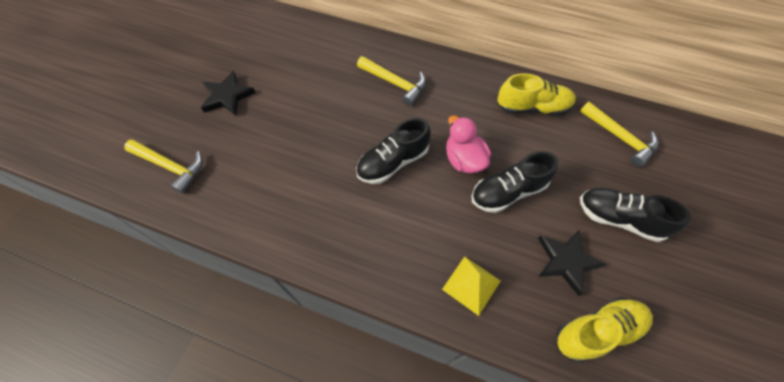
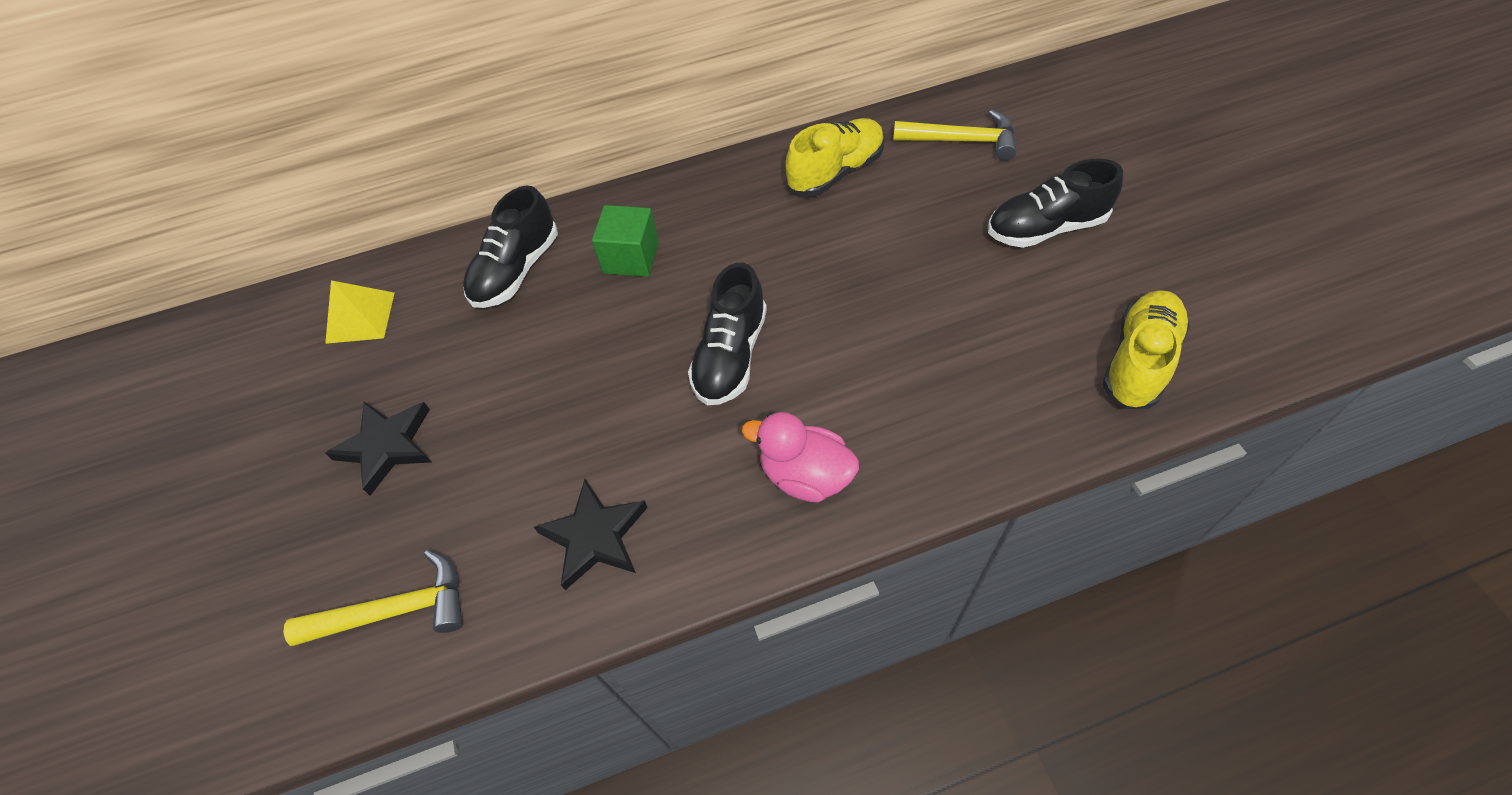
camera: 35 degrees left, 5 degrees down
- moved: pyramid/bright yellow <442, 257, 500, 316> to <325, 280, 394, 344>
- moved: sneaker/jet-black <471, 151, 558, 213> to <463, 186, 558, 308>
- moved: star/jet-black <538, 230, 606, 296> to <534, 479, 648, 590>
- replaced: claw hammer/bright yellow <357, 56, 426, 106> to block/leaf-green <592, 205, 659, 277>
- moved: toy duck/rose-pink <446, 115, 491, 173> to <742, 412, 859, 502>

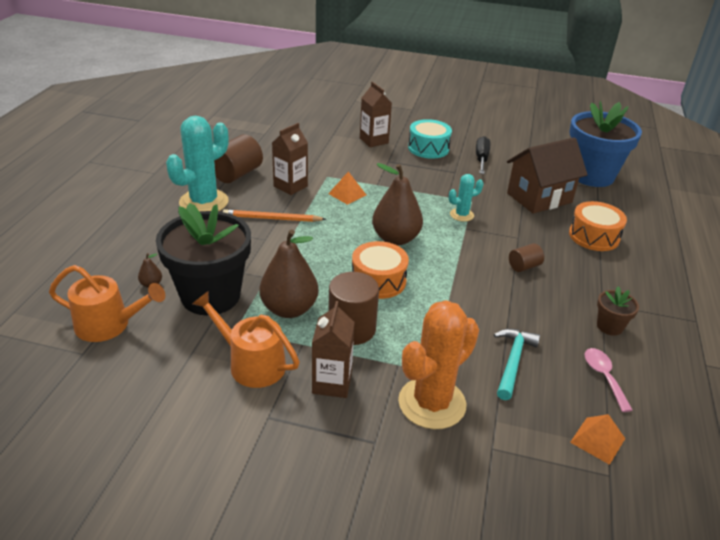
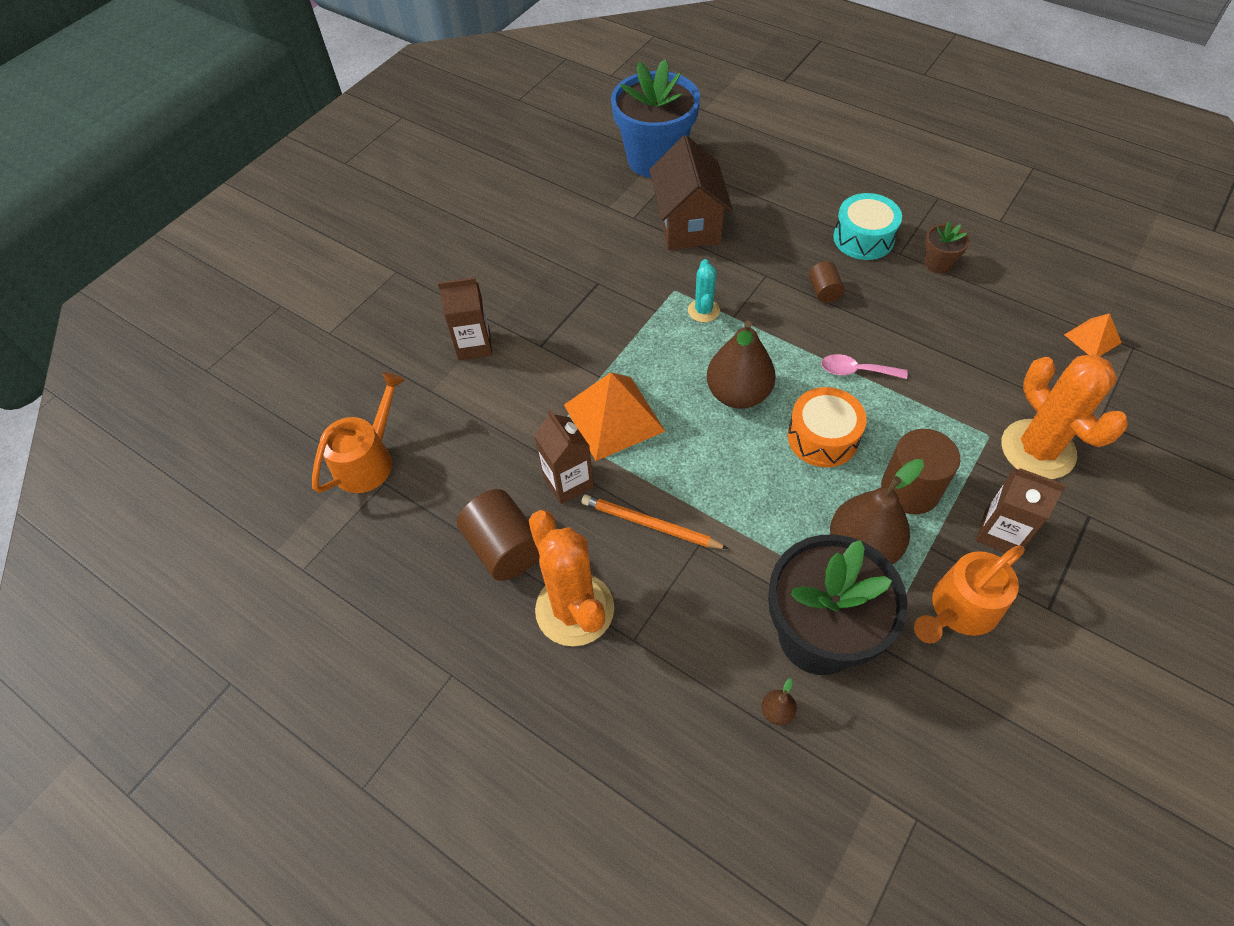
camera: 65 degrees left, 20 degrees up
- moved: sprinkling can/orange <49, 265, 165, 342> to <312, 372, 405, 493>
- recoloured: prickly plant/teal <166, 116, 229, 212> to prickly plant/orange <529, 510, 614, 646>
- resized: pyramid/orange <328, 172, 366, 205> = <564, 372, 665, 461> x1.89
- turned: lead pencil/orange <223, 209, 326, 222> = <581, 495, 729, 549> 90 degrees clockwise
- moved: tablespoon/rose-pink <585, 348, 633, 412> to <821, 354, 907, 379>
- moved: drum/teal <408, 119, 452, 159> to <833, 193, 902, 260>
- removed: screwdriver/jet-black <476, 136, 490, 174>
- removed: claw hammer/teal <494, 329, 540, 400>
- removed: drum/orange <569, 201, 627, 251>

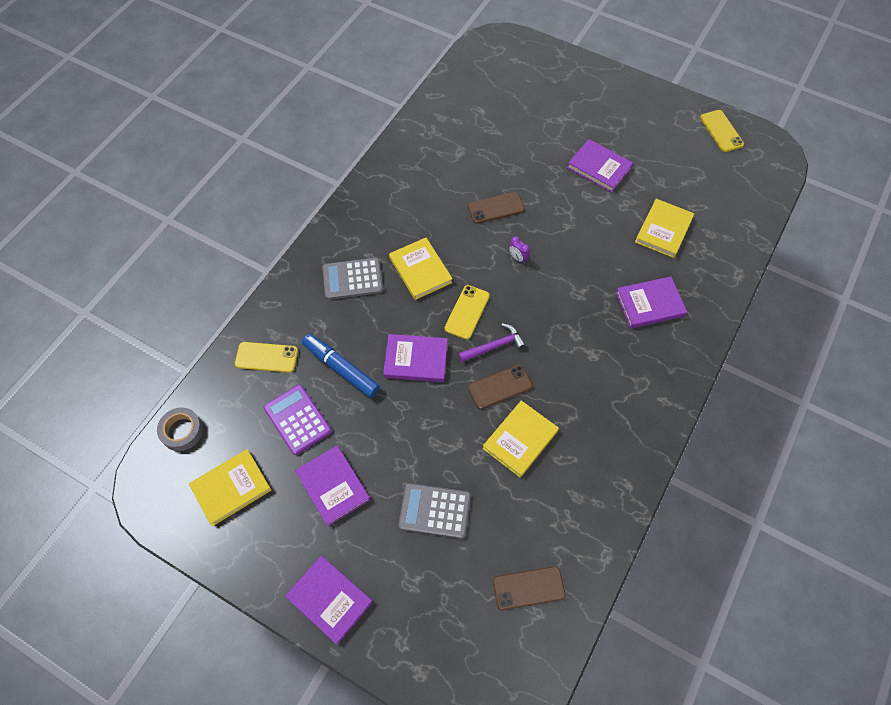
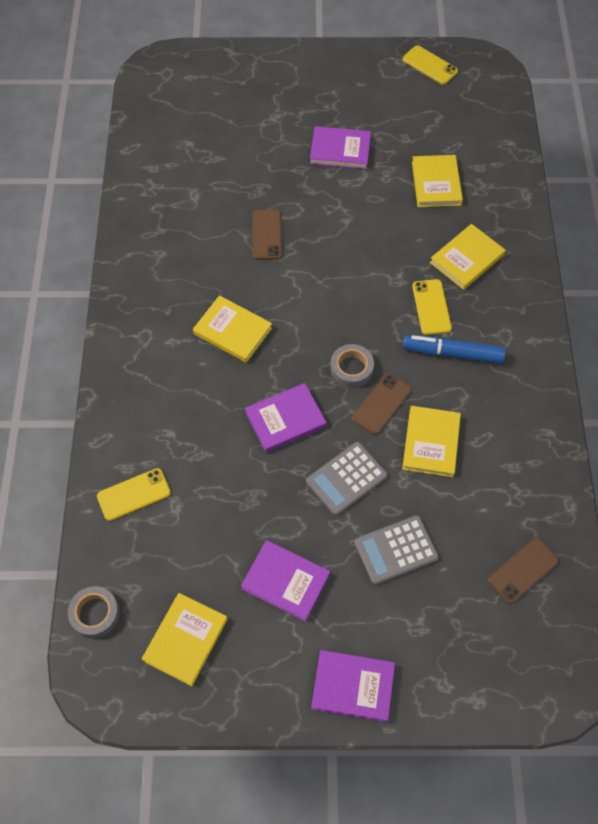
camera: 30 degrees left, 0 degrees up
- turned: mobile phone/russet <468, 192, 525, 224> = <253, 210, 282, 260> 45 degrees counterclockwise
- moved: calculator/gray <322, 258, 383, 300> to <306, 442, 388, 516>
- replaced: claw hammer/purple <458, 323, 526, 362> to roll of tape/gray <330, 344, 374, 388>
- moved: marker/blue <302, 334, 380, 398> to <403, 335, 506, 364>
- moved: mobile phone/bright yellow <445, 285, 490, 340> to <412, 279, 452, 335>
- recoloured: hardback/purple <616, 277, 687, 328> to hardback/bright yellow <430, 224, 506, 290>
- removed: calculator/purple <264, 385, 332, 455>
- removed: bedside clock/purple <509, 236, 530, 264>

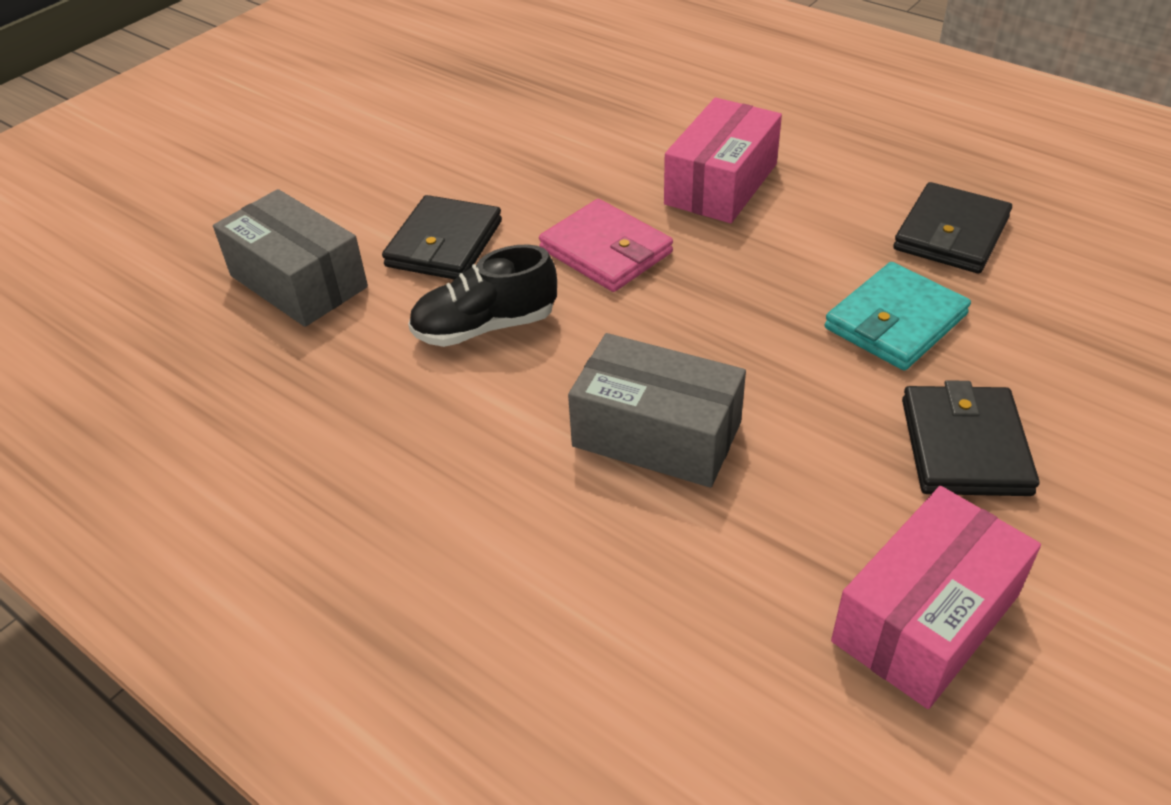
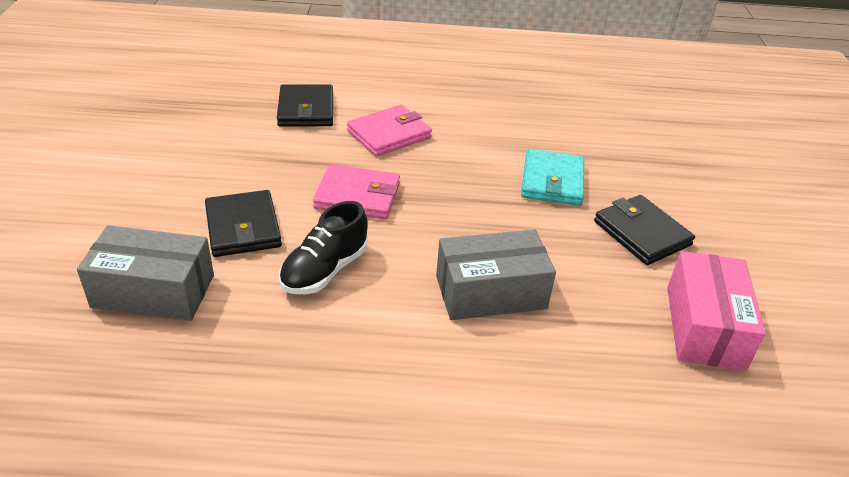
camera: 40 degrees left, 5 degrees down
- moved: card wallet/jet-black <893, 182, 1012, 273> to <277, 84, 333, 126>
- replaced: parcel/rose-pink <664, 98, 782, 223> to card wallet/rose-pink <347, 105, 432, 157>

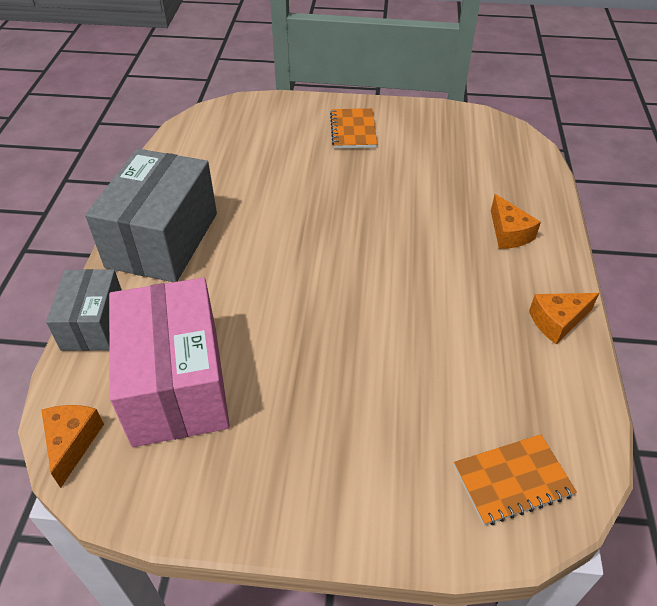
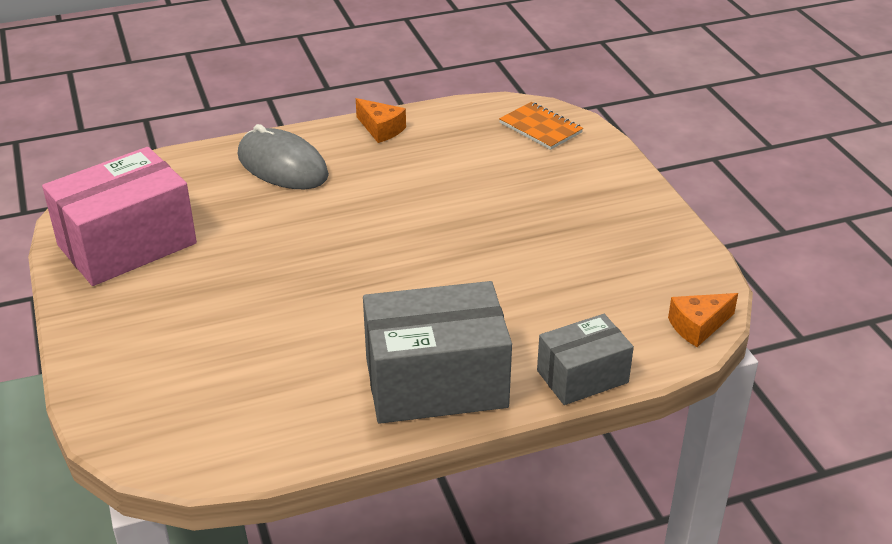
camera: 115 degrees left, 10 degrees down
- moved: parcel/rose-pink <109, 278, 230, 447> to <42, 147, 197, 286>
- replaced: piece of cheese/orange <491, 194, 541, 249> to mouse/gray <238, 124, 329, 189>
- removed: notebook/orange <330, 108, 377, 148>

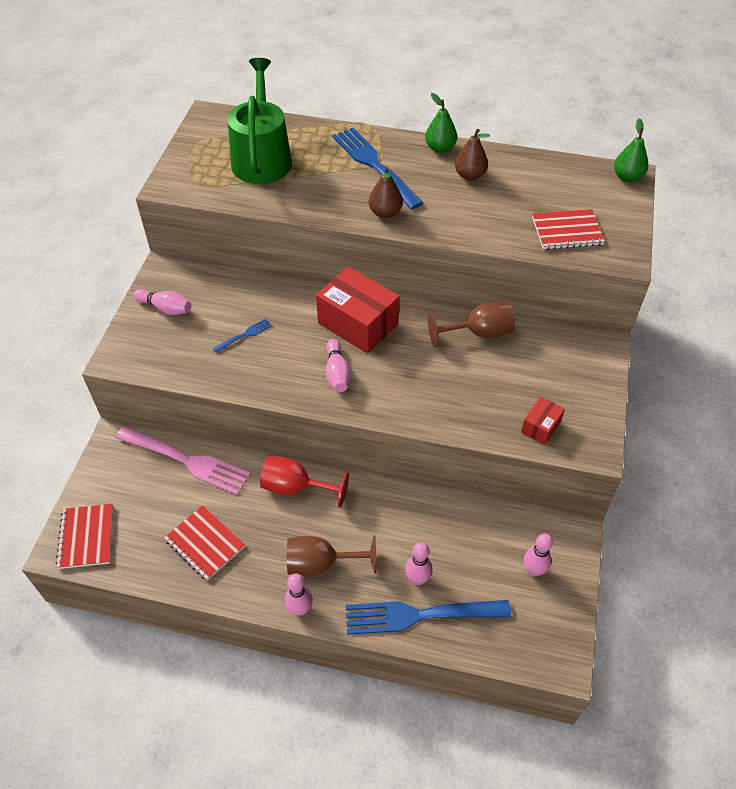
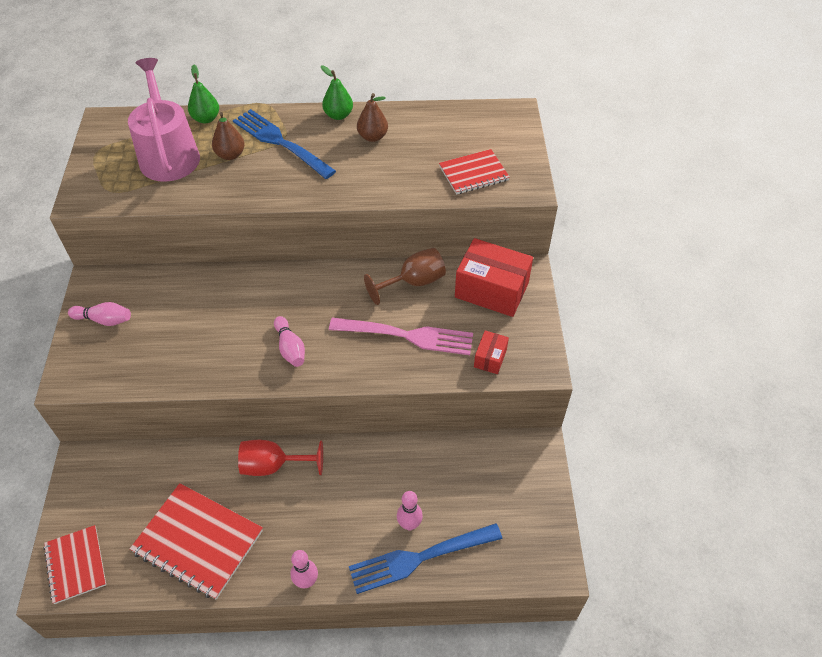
camera: 15 degrees left, 0 degrees up
- recoloured: sprinkling can/leaf-green <228, 58, 292, 184> to sprinkling can/rose-pink <128, 58, 200, 182>
- resized: notebook/crimson <164, 505, 245, 581> = <130, 483, 263, 600> x1.61
- moved: toy pear/leaf-green <614, 118, 648, 182> to <188, 65, 219, 123>
- moved: toy pear/russet <369, 167, 403, 218> to <212, 112, 245, 160>
- moved: dinner fork/rose-pink <115, 426, 251, 495> to <329, 318, 473, 355>
- moved: parcel/crimson <316, 266, 400, 354> to <455, 238, 533, 317>
- removed: dinner fork/blue <213, 319, 272, 353>
- removed: goblet/russet <287, 536, 376, 576>
- removed: bowling pin/rose-pink <524, 533, 553, 577>

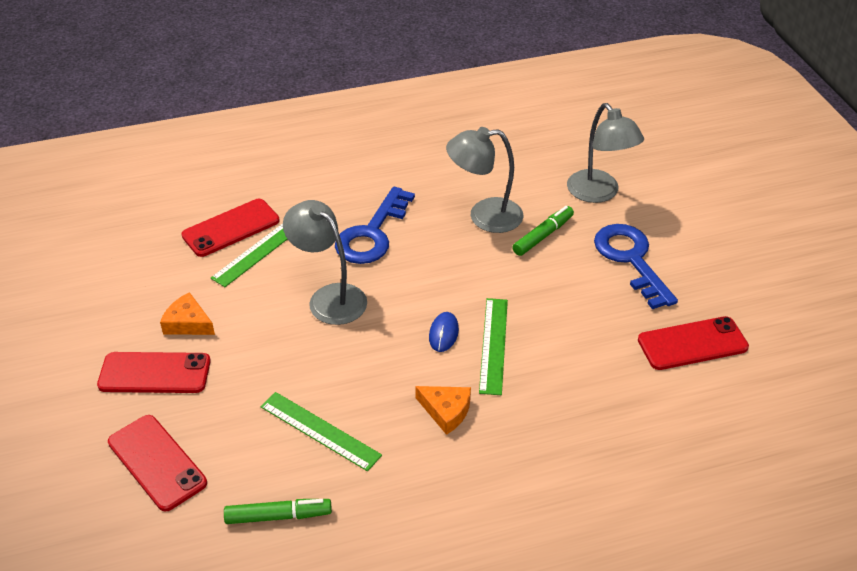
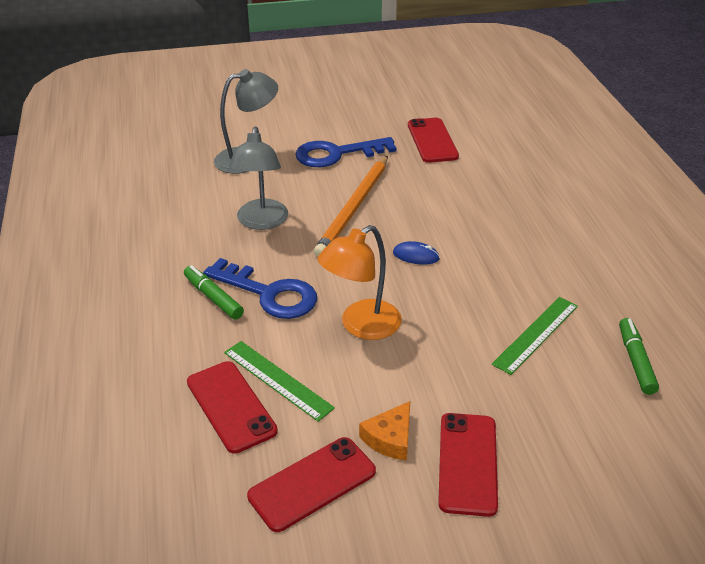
camera: 85 degrees left, 5 degrees down
- moved: marker/leaf-green <512, 206, 574, 256> to <184, 265, 244, 320>
- moved: mobile phone/crimson <108, 415, 207, 511> to <247, 437, 376, 532>
- added: lead pencil/orange <314, 156, 388, 257>
- recoloured: desk lamp/gray <283, 200, 367, 325> to desk lamp/orange <318, 225, 402, 340>
- removed: piece of cheese/orange <415, 386, 471, 435>
- removed: straightedge/leaf-green <479, 298, 508, 395>

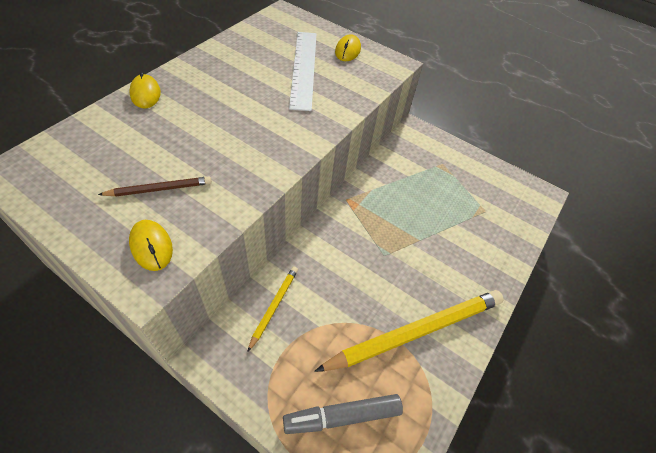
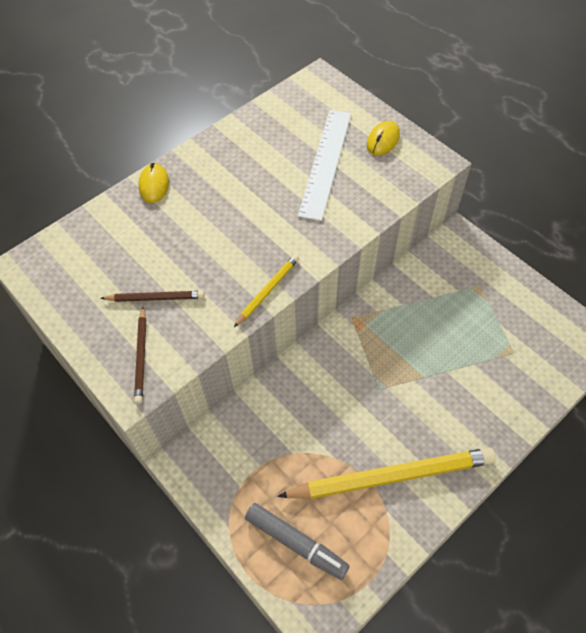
camera: 20 degrees right, 5 degrees up
- replaced: mouse/bright yellow <129, 220, 173, 271> to lead pencil/russet <134, 307, 146, 404>
- moved: lead pencil/bright yellow <247, 266, 298, 352> to <234, 254, 299, 327>
- turned: marker/gray <283, 394, 403, 434> = <245, 503, 349, 580> 150 degrees counterclockwise

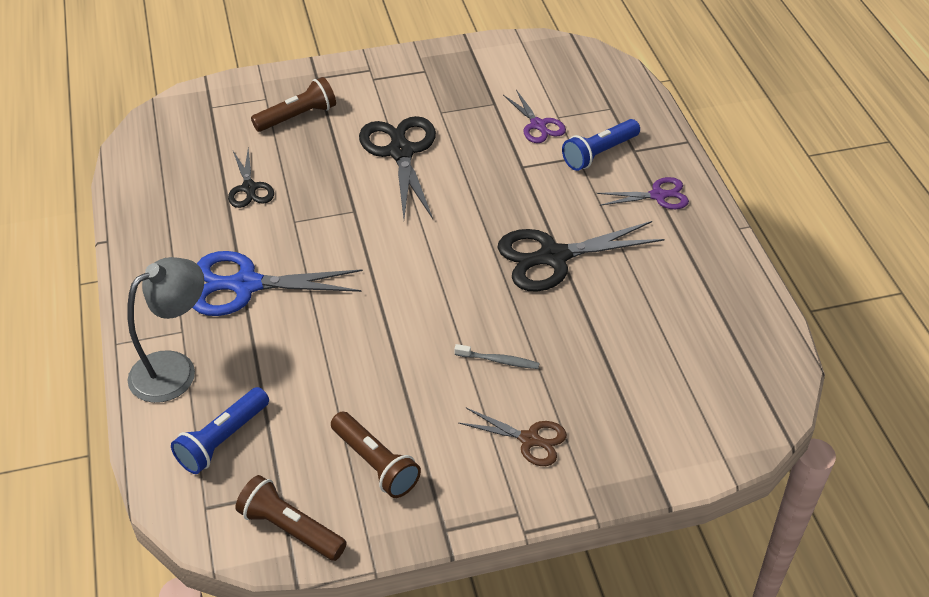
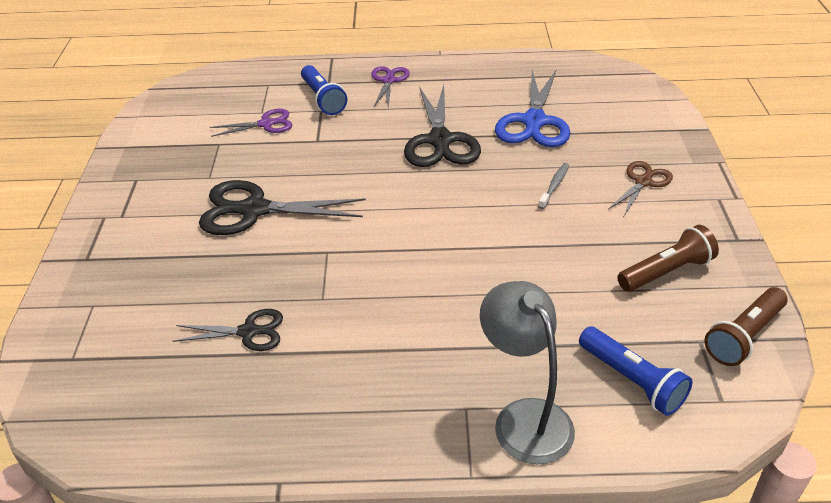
camera: 75 degrees left, 5 degrees down
- moved: shears/blue <192, 251, 363, 316> to <495, 70, 570, 147>
- removed: torch/russet <251, 77, 336, 132>

